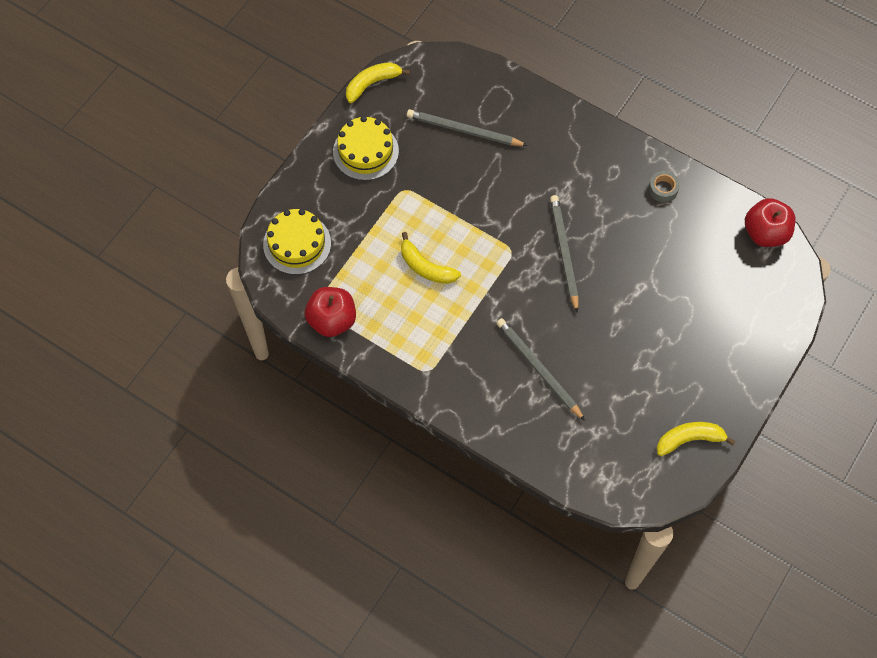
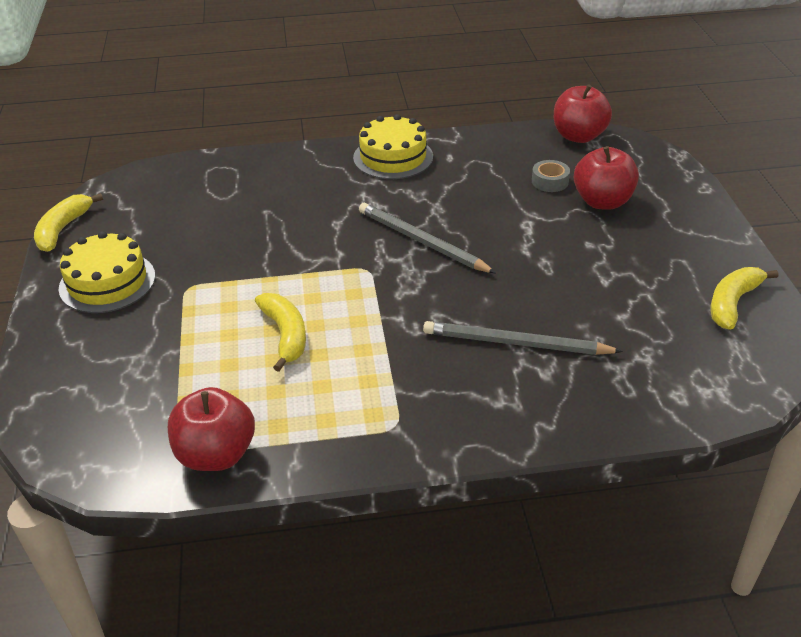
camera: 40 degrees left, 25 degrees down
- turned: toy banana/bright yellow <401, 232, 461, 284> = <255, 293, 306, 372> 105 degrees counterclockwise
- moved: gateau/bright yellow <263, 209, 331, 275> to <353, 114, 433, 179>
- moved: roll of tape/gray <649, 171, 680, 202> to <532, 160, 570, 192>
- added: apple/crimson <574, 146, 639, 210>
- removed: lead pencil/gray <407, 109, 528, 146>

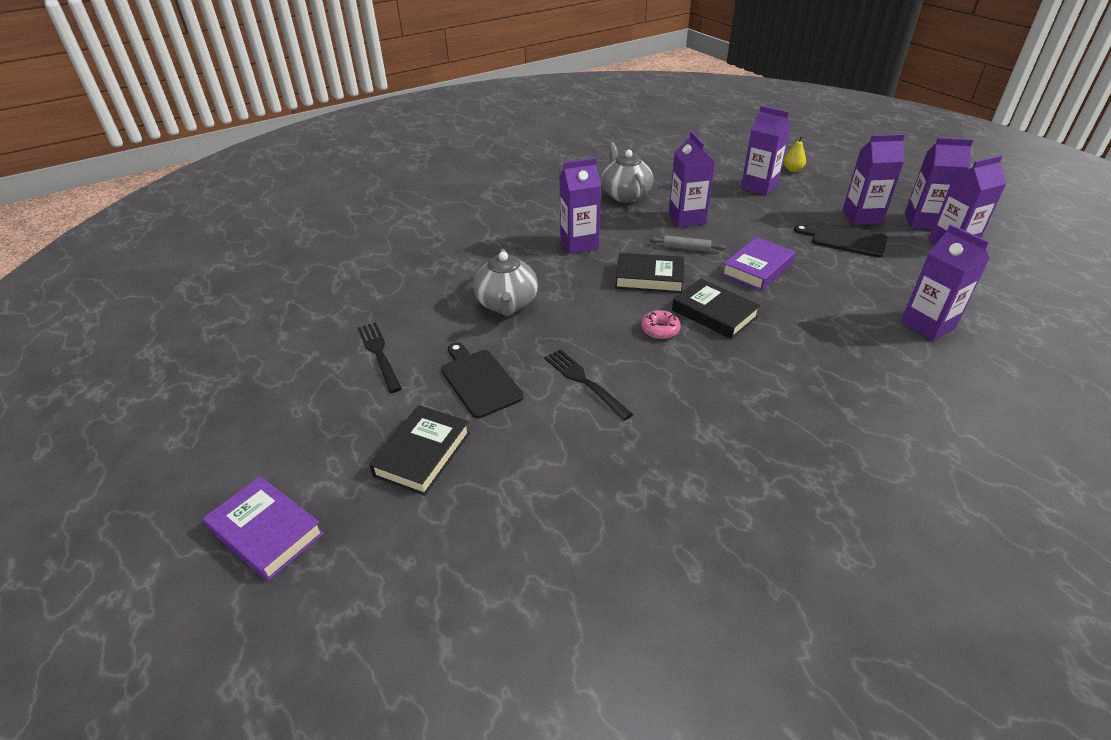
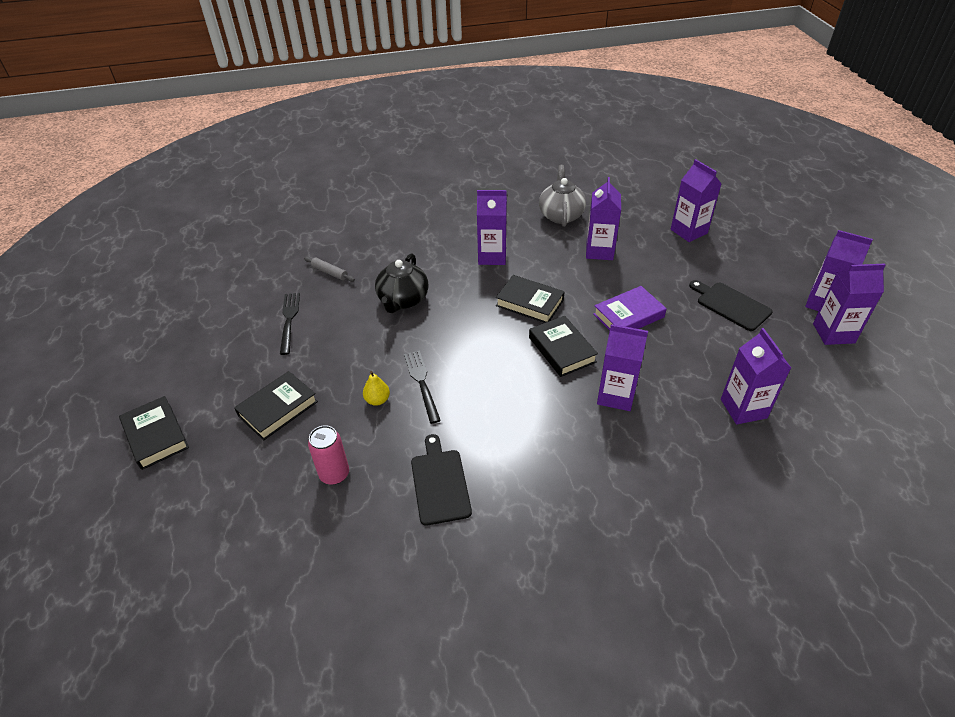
camera: 20 degrees right, 5 degrees up
- recoloured: hardback/purple <203, 476, 324, 581> to hardback/jet-black <119, 396, 189, 470>
- moved: pastry roller/gray <650, 235, 726, 252> to <304, 257, 355, 282>
- added: soda can/rose-pink <308, 425, 349, 485>
- moved: toy pear/bright yellow <784, 135, 806, 172> to <363, 371, 390, 406>
- recoloured: teapot/gray <473, 249, 538, 316> to teapot/jet-black <375, 253, 428, 313>
- moved: cutting board/jet-black <441, 342, 524, 418> to <411, 434, 472, 526>
- moved: juice carton/purple <842, 134, 905, 225> to <597, 324, 648, 411>
- removed: glazed donut/rose-pink <641, 310, 681, 339>

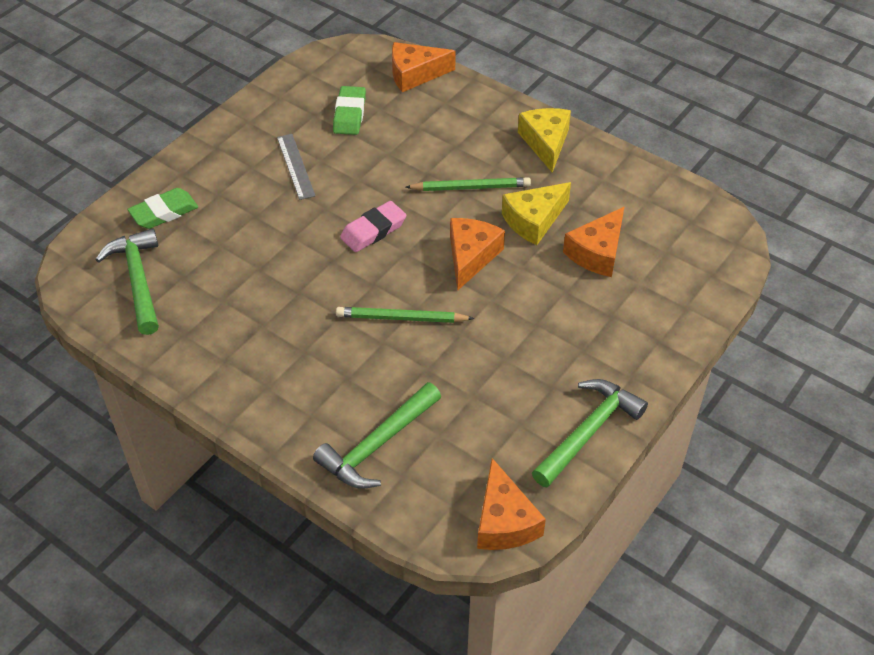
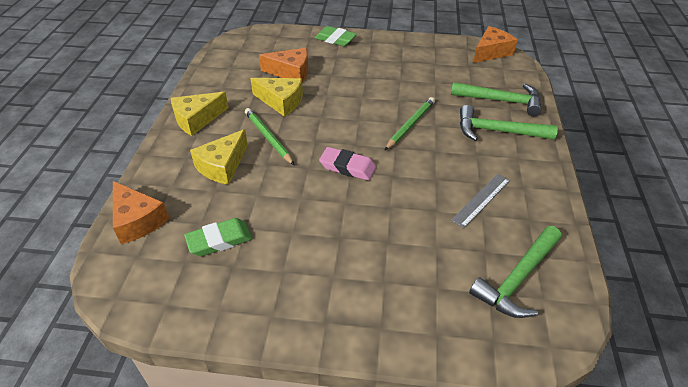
camera: 120 degrees left, 5 degrees down
- added: piece of cheese/bright yellow <190, 129, 248, 185>
- moved: pencil eraser/leaf-green <128, 188, 198, 229> to <315, 26, 357, 46>
- turned: lead pencil/leaf-green <336, 307, 474, 323> = <385, 97, 435, 150> 120 degrees counterclockwise
- moved: straightedge/gray <277, 134, 315, 200> to <451, 174, 510, 228>
- moved: claw hammer/leaf-green <532, 379, 648, 488> to <460, 105, 558, 141>
- removed: piece of cheese/orange <450, 218, 505, 291>

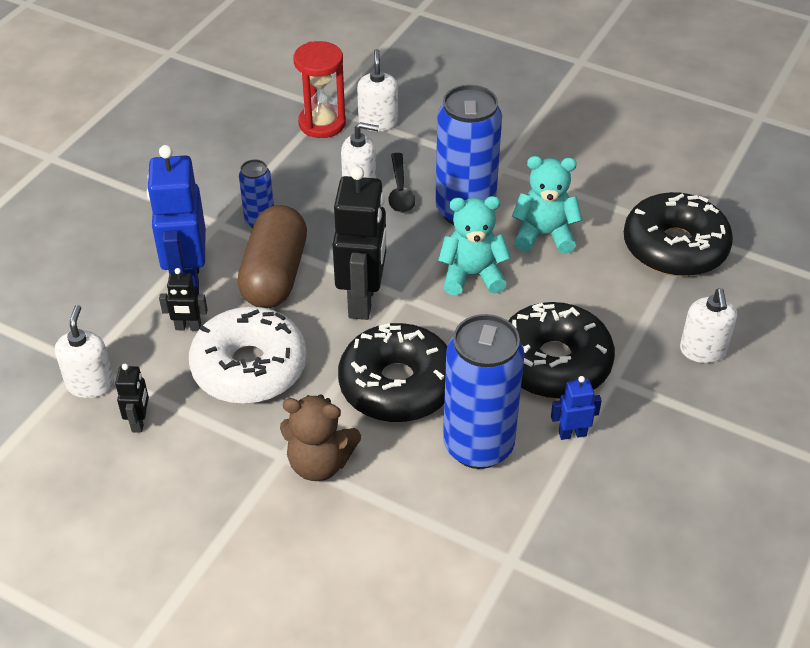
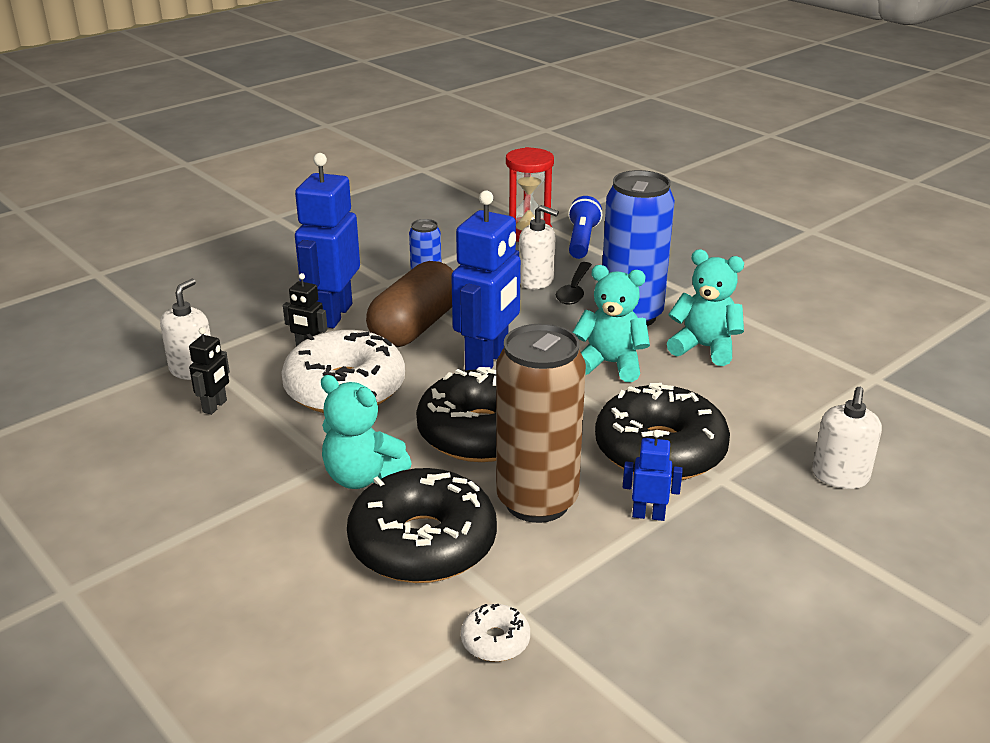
camera: 20 degrees right, 15 degrees down
- recoloured: stuffed bear/russet <280, 394, 361, 481> to stuffed bear/teal <321, 375, 412, 489>
- moved: glazed donut/jet-black <624, 192, 733, 277> to <347, 468, 497, 583>
- recoloured: robot/jet-black <332, 166, 386, 320> to robot/blue <451, 191, 521, 371>
- added: glazed donut/white <461, 604, 530, 662>
- recoloured: soda can/blue <443, 314, 525, 469> to soda can/russet <496, 324, 586, 523>
- replaced: soap pump/white <357, 49, 398, 131> to torch/blue <568, 196, 602, 259>

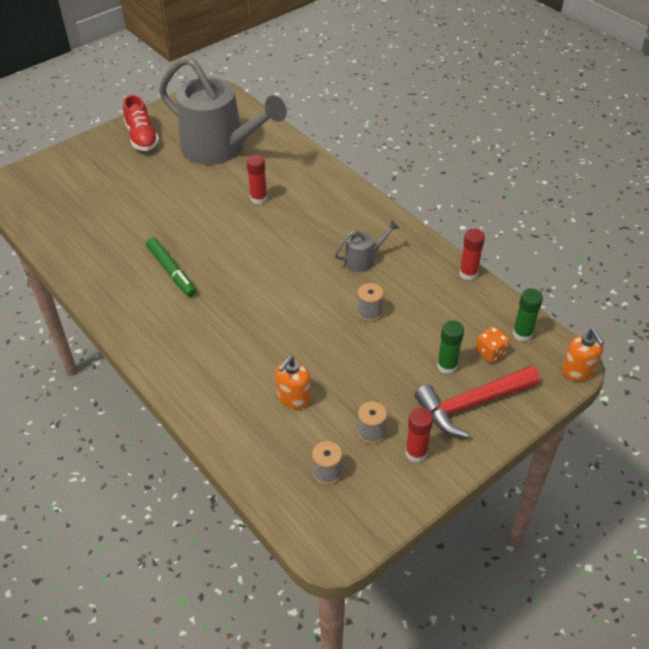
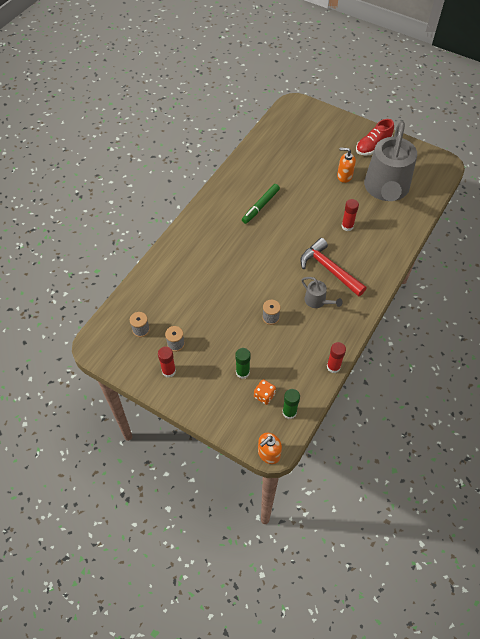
camera: 70 degrees right, 10 degrees up
- moved: claw hammer/crimson <414, 365, 540, 438> to <300, 238, 367, 297>
- moved: soap pump/orange <276, 356, 311, 409> to <337, 148, 356, 183>

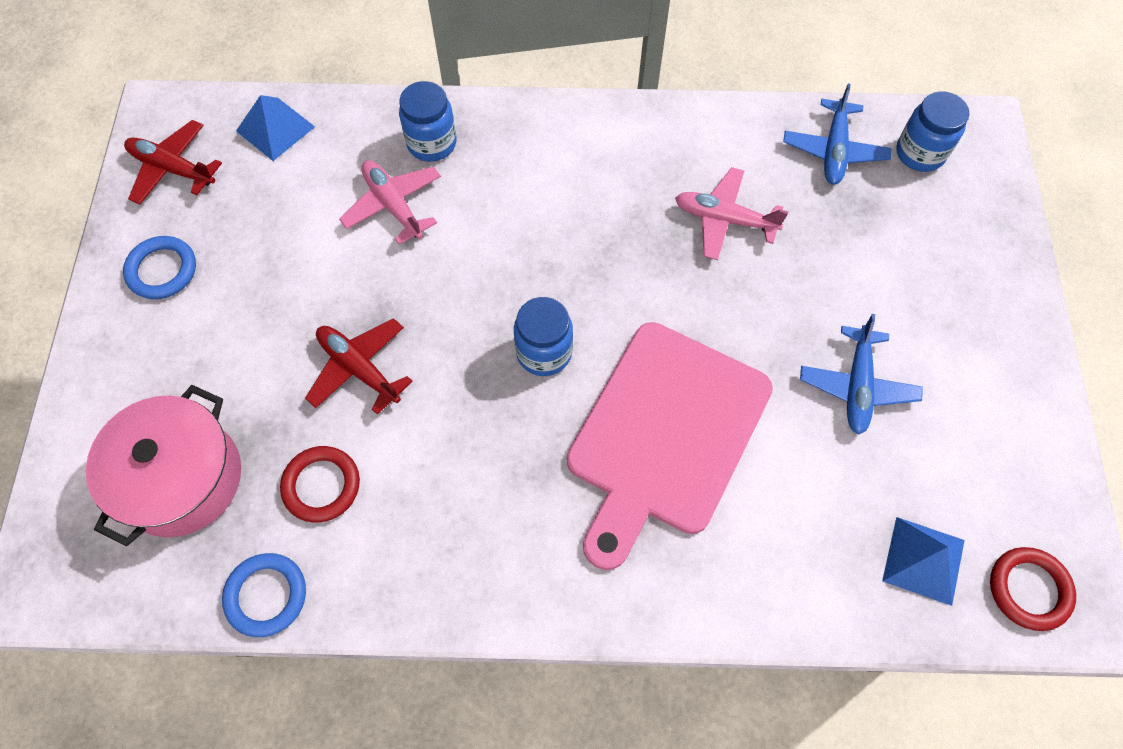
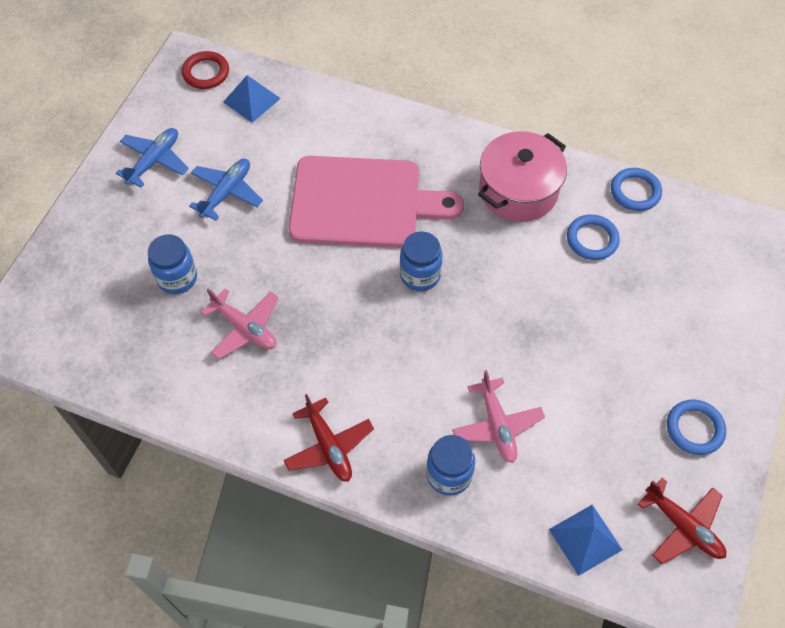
camera: 160 degrees left, 5 degrees down
- moved: toy plane/blue <783, 83, 892, 185> to <116, 128, 189, 188>
- moved: jam jar/blue <896, 91, 969, 172> to <148, 234, 197, 294>
- moved: toy plane/crimson <305, 318, 413, 415> to <284, 394, 374, 482>
- turned: cutting board/rose-pink <567, 322, 773, 570> = <289, 156, 464, 248> 45 degrees clockwise
- moved: stockpot/rose-pink <86, 385, 241, 546> to <478, 131, 567, 222>
- recoloured: ring/crimson <280, 446, 360, 522> to ring/blue <567, 214, 620, 260>

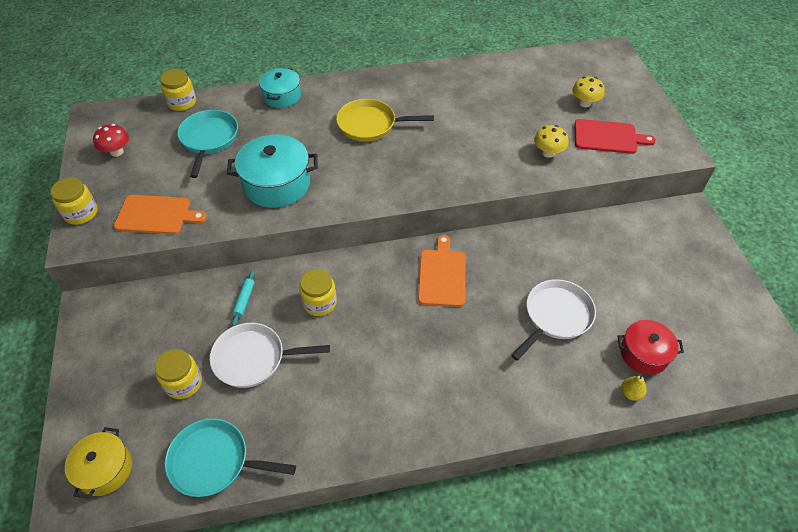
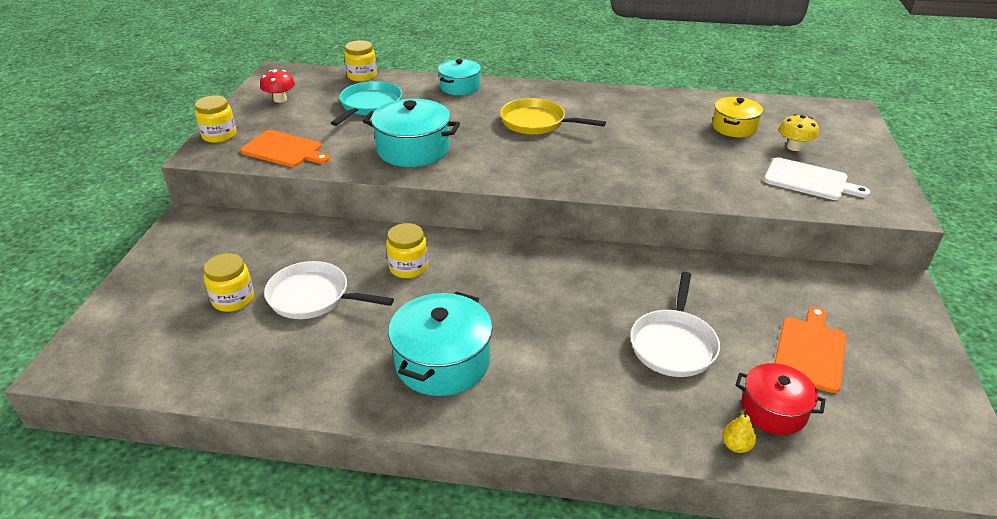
camera: 20 degrees right, 15 degrees down
- added: stockpot/teal <388, 291, 493, 396>
- turned: skillet/white <511, 279, 596, 361> = <630, 272, 720, 377> 135 degrees clockwise
- moved: stockpot/bright yellow <65, 427, 132, 499> to <712, 97, 763, 137>
- recoloured: cutting board/crimson <574, 119, 656, 154> to cutting board/white <764, 157, 870, 200>
- moved: cutting board/orange <418, 235, 466, 307> to <775, 307, 847, 393>
- removed: skillet/teal <165, 418, 296, 497>
- removed: pastry roller/teal <232, 270, 255, 326>
- removed: toadstool/bright yellow <534, 125, 569, 158>

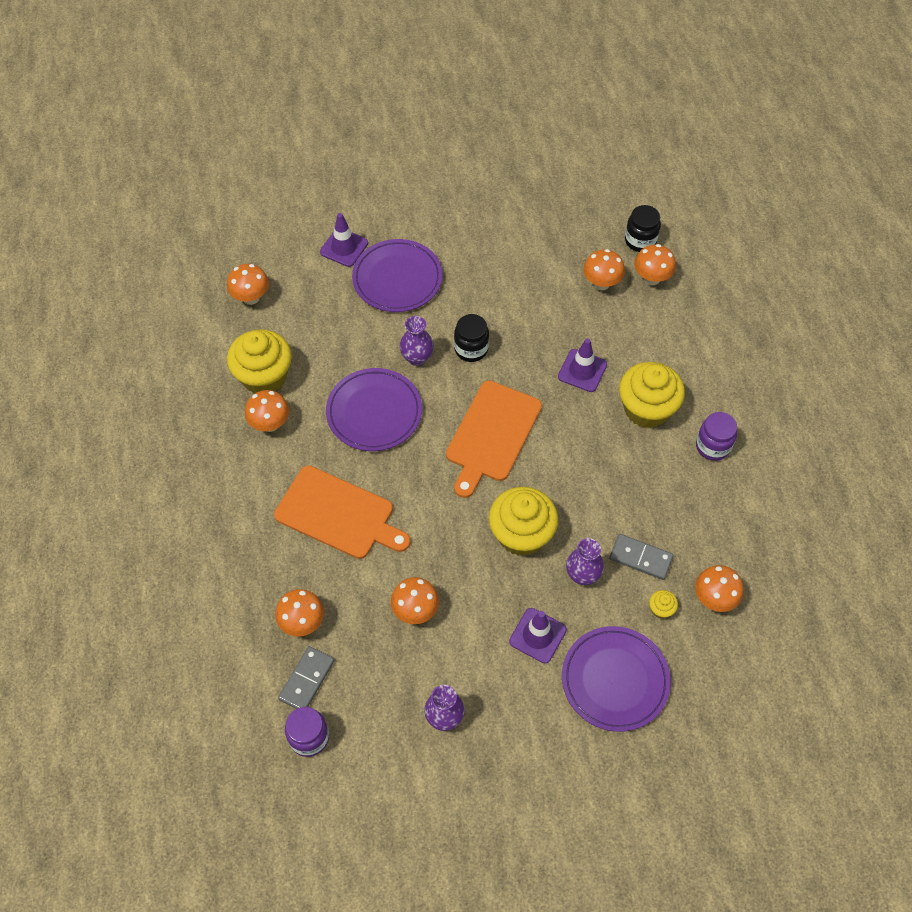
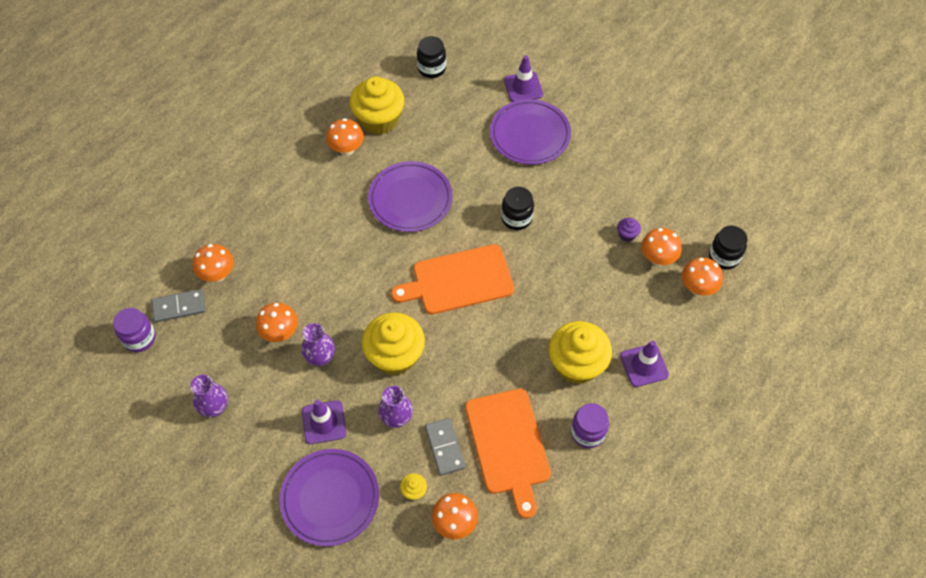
camera: 50 degrees right, 0 degrees up
- moved: flower vase/purple <400, 316, 434, 366> to <301, 323, 335, 366>
- replaced: toadstool/orange <227, 264, 269, 305> to jam jar/jet-black <417, 36, 446, 78>
- moved: cutting board/orange <274, 466, 410, 559> to <465, 389, 551, 519>
- added: fairy cake/purple <617, 218, 641, 242>
- moved: traffic cone/purple <558, 339, 607, 392> to <620, 341, 669, 387>

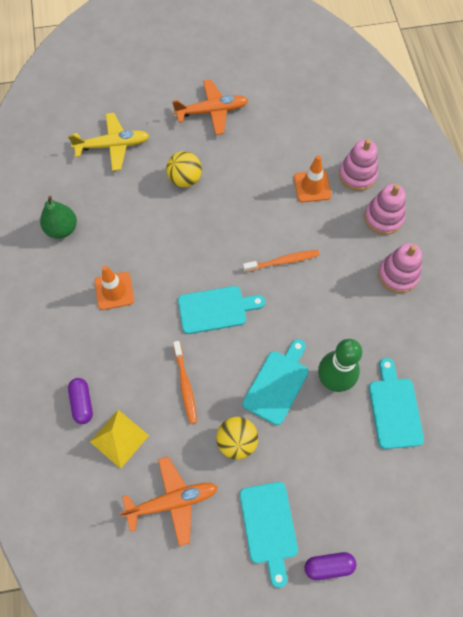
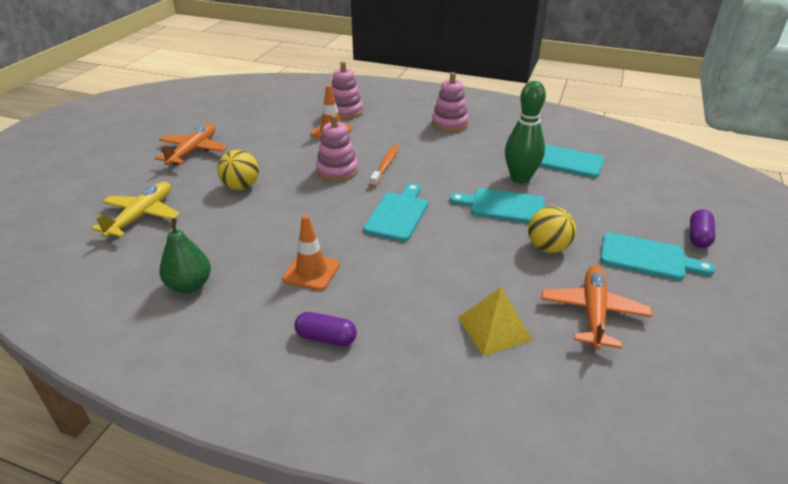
camera: 60 degrees left, 30 degrees down
- moved: pill/purple <68, 378, 93, 424> to <294, 312, 357, 346>
- moved: stacking rings/rose-pink <364, 184, 406, 235> to <316, 115, 358, 182>
- turned: cutting board/teal <243, 339, 308, 425> = <450, 188, 545, 223> 45 degrees counterclockwise
- removed: toothbrush/orange <173, 341, 197, 424>

